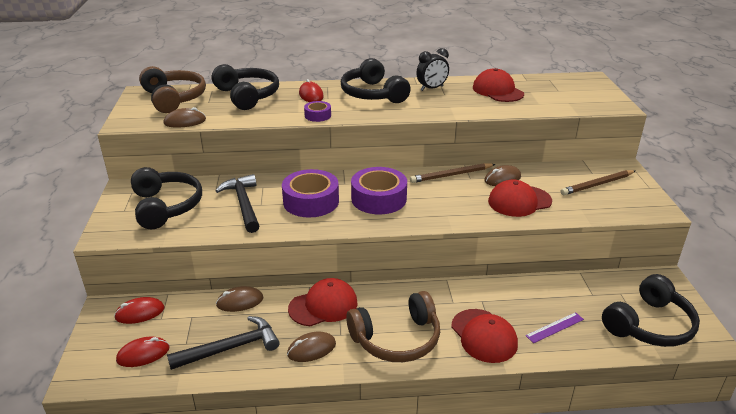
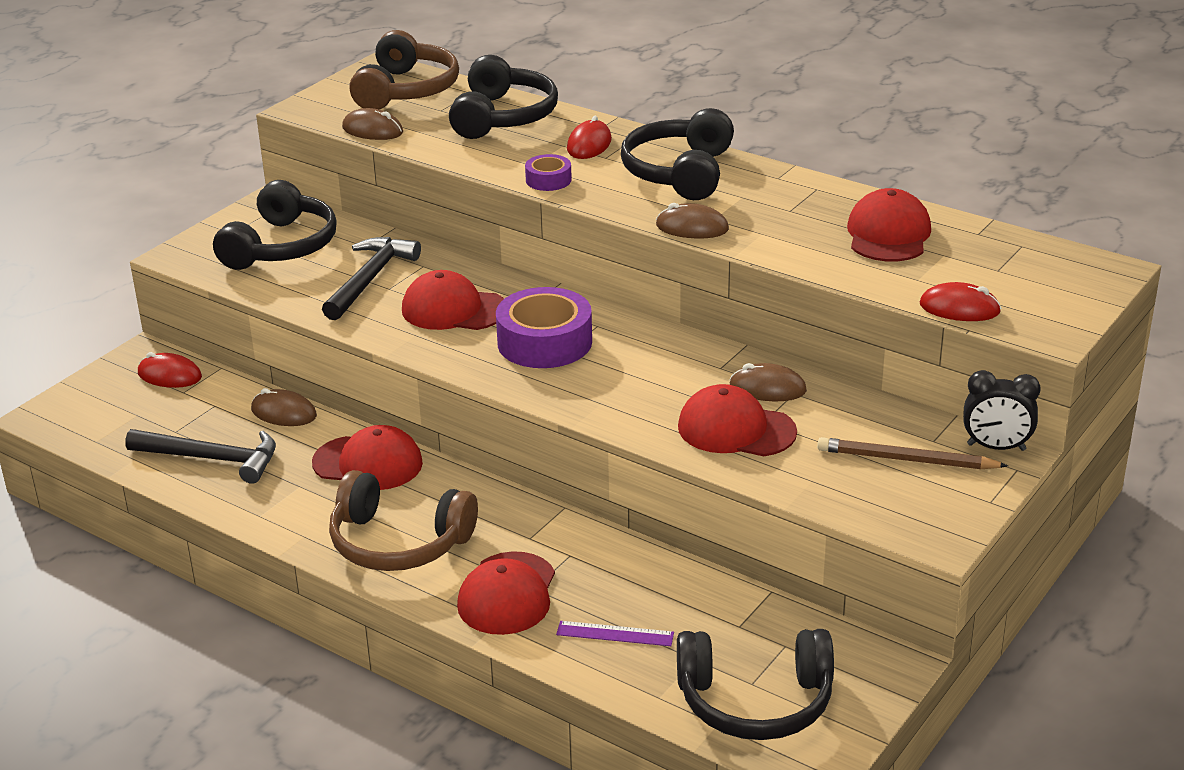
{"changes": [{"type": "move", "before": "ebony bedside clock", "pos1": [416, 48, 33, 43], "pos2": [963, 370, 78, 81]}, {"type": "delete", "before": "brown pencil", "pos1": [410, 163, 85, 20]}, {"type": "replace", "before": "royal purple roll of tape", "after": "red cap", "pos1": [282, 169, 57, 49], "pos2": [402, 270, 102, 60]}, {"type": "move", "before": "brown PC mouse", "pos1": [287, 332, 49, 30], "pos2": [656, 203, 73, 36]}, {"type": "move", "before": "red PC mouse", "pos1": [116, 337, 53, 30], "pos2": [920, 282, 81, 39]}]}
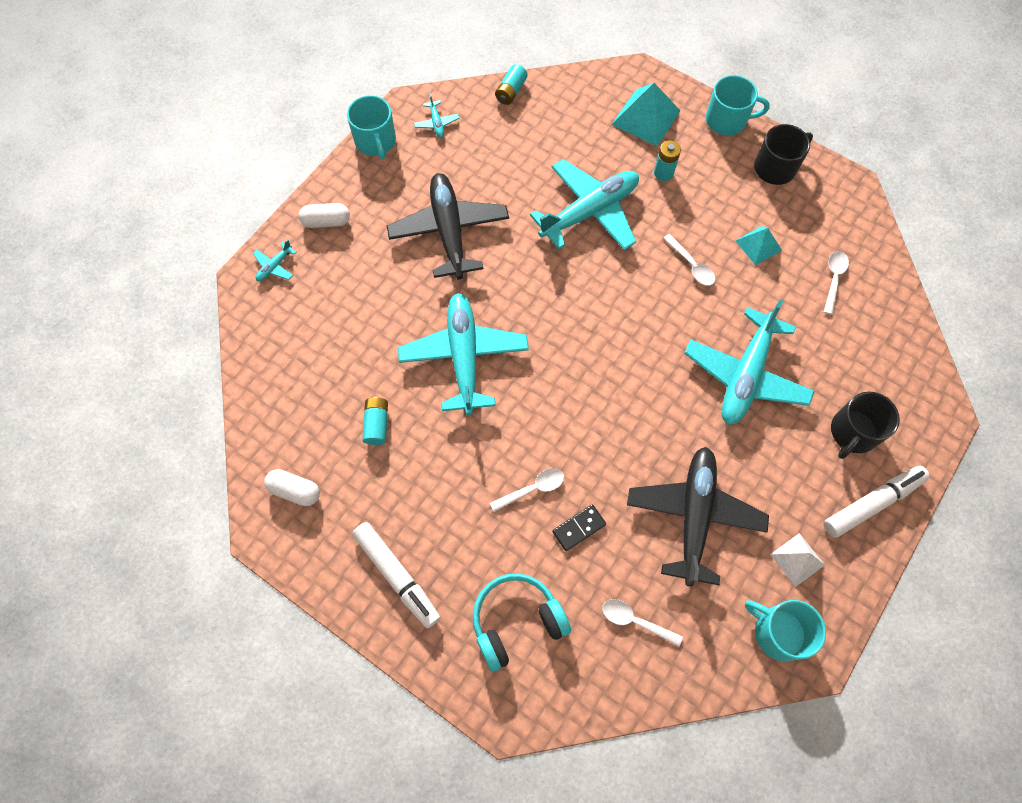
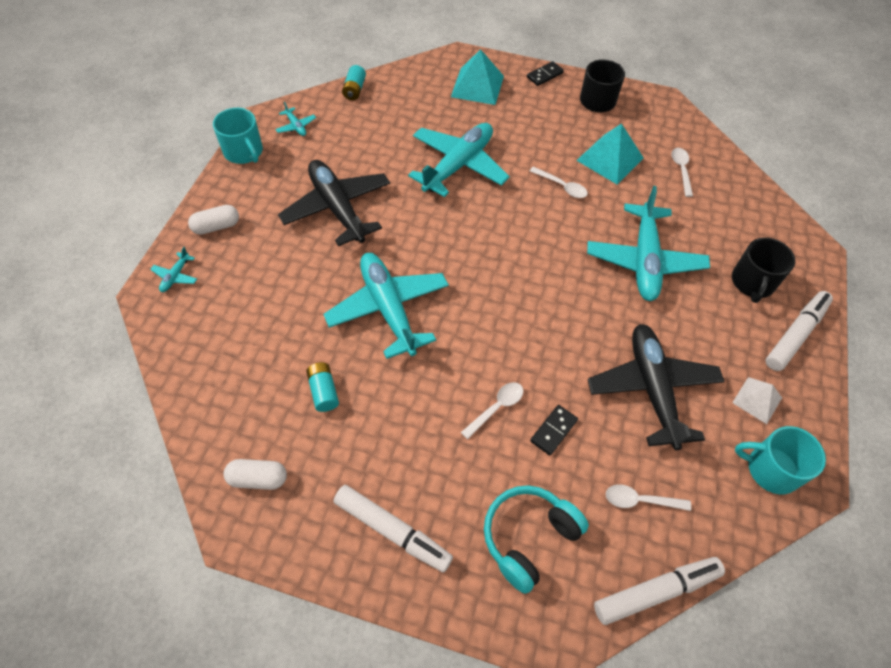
{"changes": [{"type": "replace", "before": "turquoise coffee mug", "after": "ebony domino", "pos1": [706, 75, 64, 60], "pos2": [527, 61, 37, 25]}, {"type": "delete", "before": "turquoise battery", "pos1": [654, 140, 27, 41]}, {"type": "resize", "before": "turquoise pyramid shape", "pos1": [735, 226, 47, 39], "pos2": [576, 123, 68, 61], "scale": 1.65}, {"type": "insert", "after": "pure white marker pen", "pos2": [594, 557, 131, 68]}]}
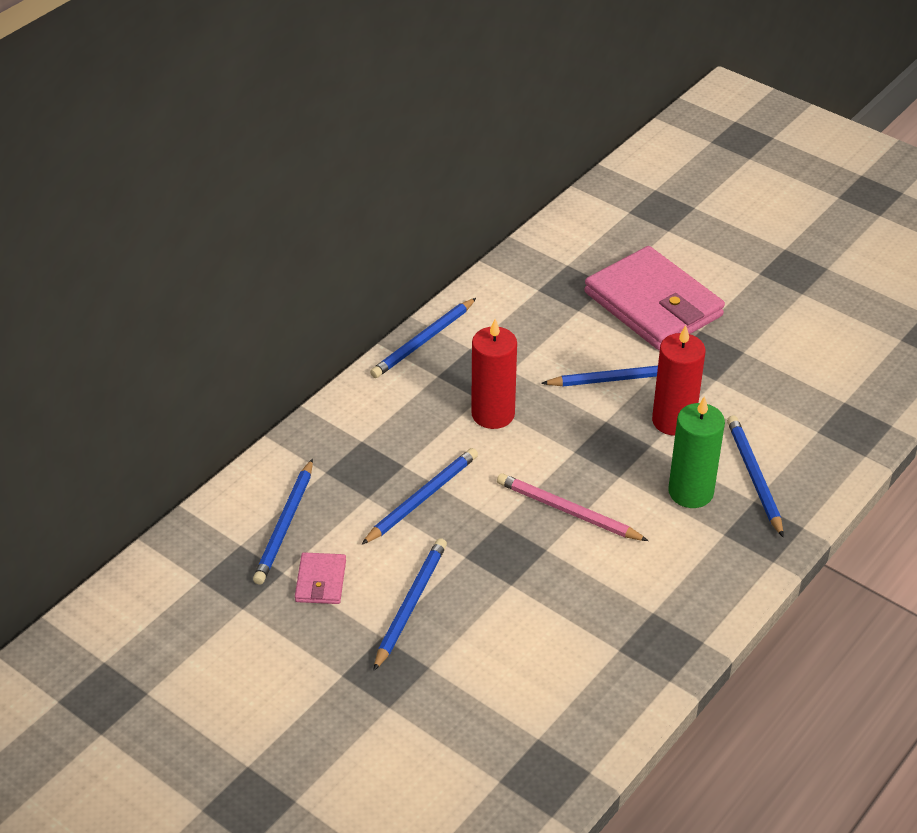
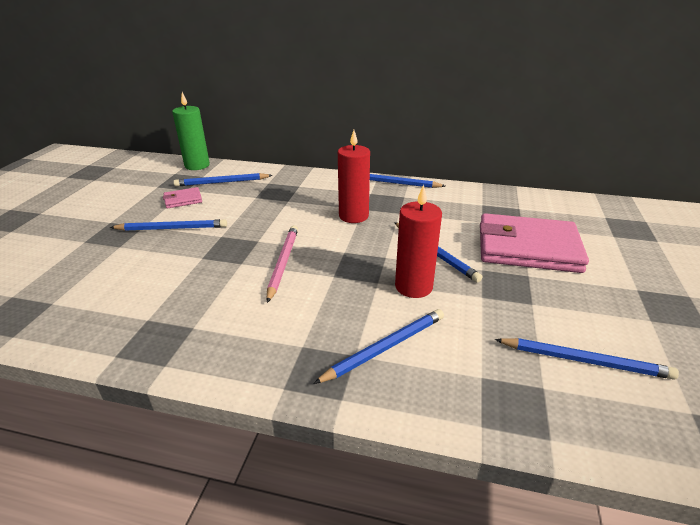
{"changes": [{"type": "rotate", "before": "pink billfold", "pos1": [584, 246, 141, 104], "pos2": [480, 213, 109, 60], "turn": 75}, {"type": "move", "before": "emerald candle", "pos1": [668, 396, 57, 112], "pos2": [172, 92, 38, 78]}, {"type": "move", "before": "royal blue pencil", "pos1": [361, 448, 117, 97], "pos2": [495, 338, 184, 42]}]}
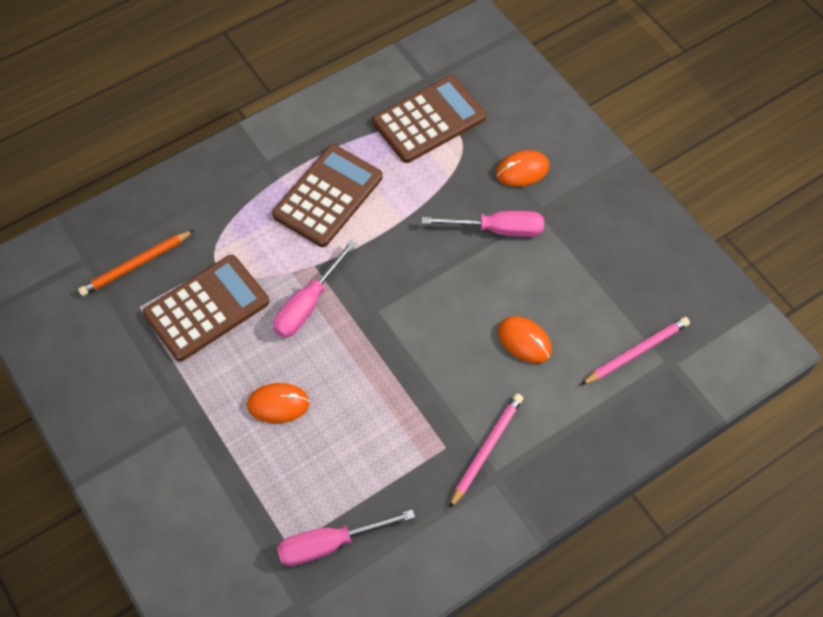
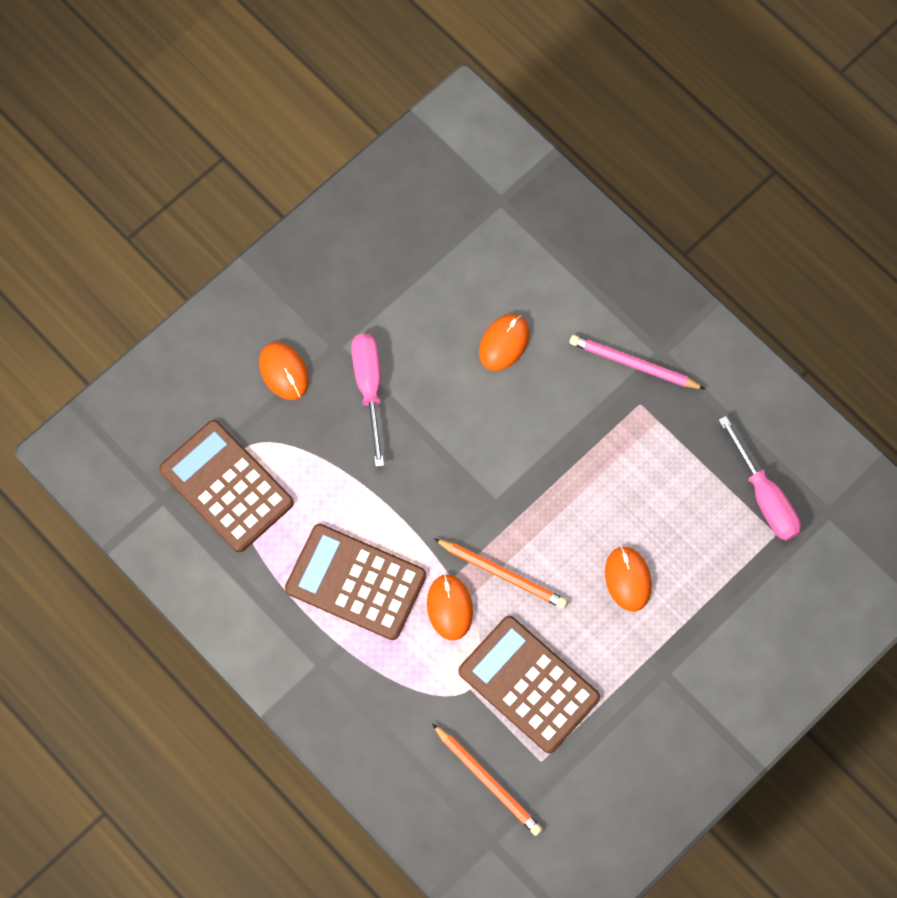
{"changes": [{"type": "replace", "before": "pink hand screwdriver", "after": "bright orange pencil", "pos1": [273, 240, 84, 98], "pos2": [434, 538, 134, 71]}, {"type": "delete", "before": "pink pencil", "pos1": [581, 317, 109, 68]}, {"type": "insert", "after": "bright orange PC mouse", "pos2": [427, 574, 46, 66]}]}
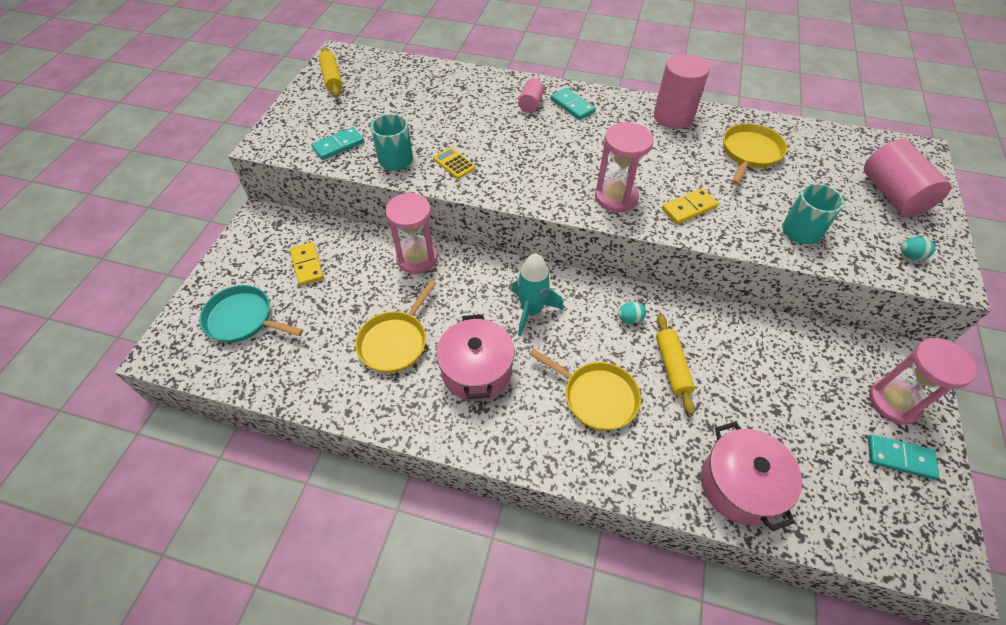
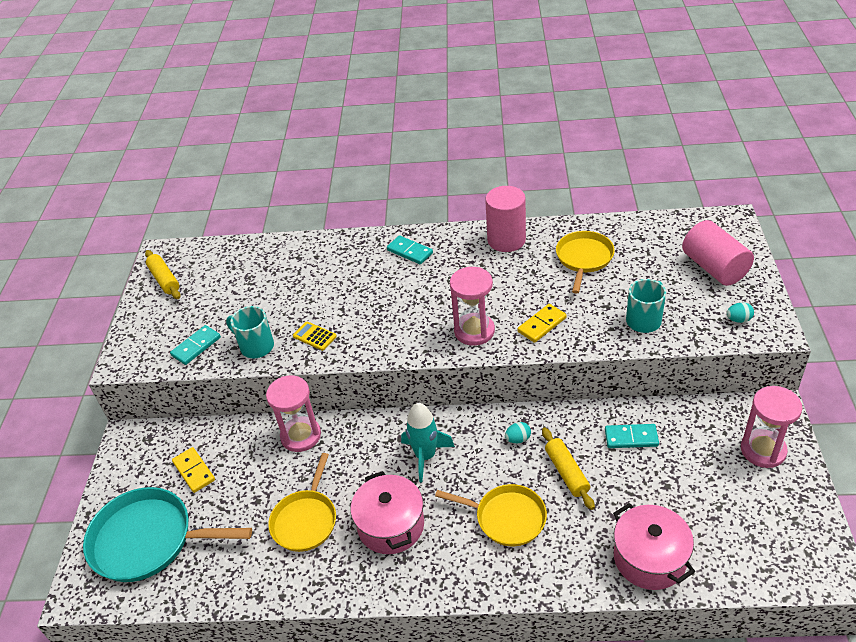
{"changes": [{"type": "delete", "before": "pink cylinder shape", "pos1": [518, 78, 26, 34]}, {"type": "resize", "before": "turquoise frying pan", "pos1": [199, 285, 104, 58], "pos2": [83, 487, 169, 95], "scale": 1.54}, {"type": "move", "before": "turquoise domino", "pos1": [868, 434, 71, 46], "pos2": [605, 424, 54, 24]}]}
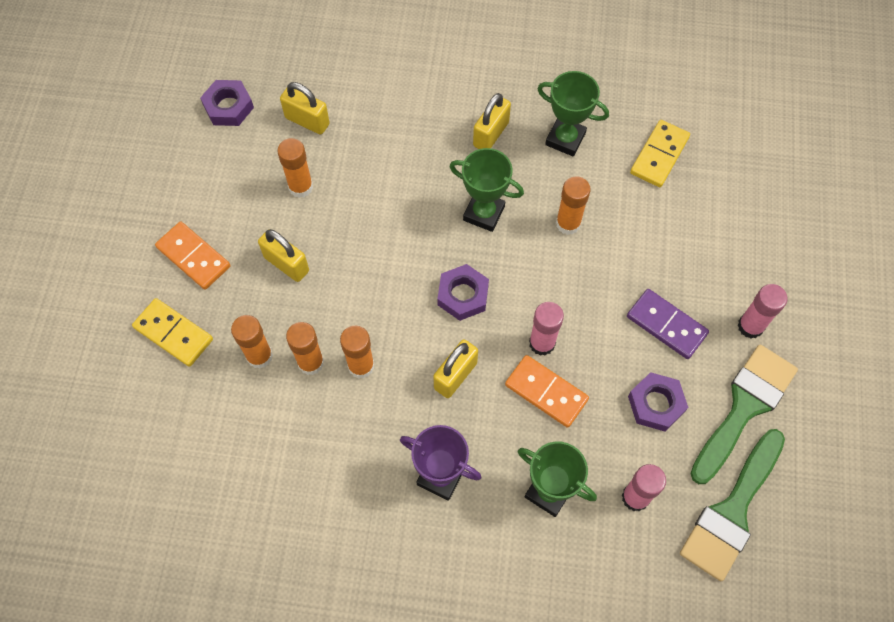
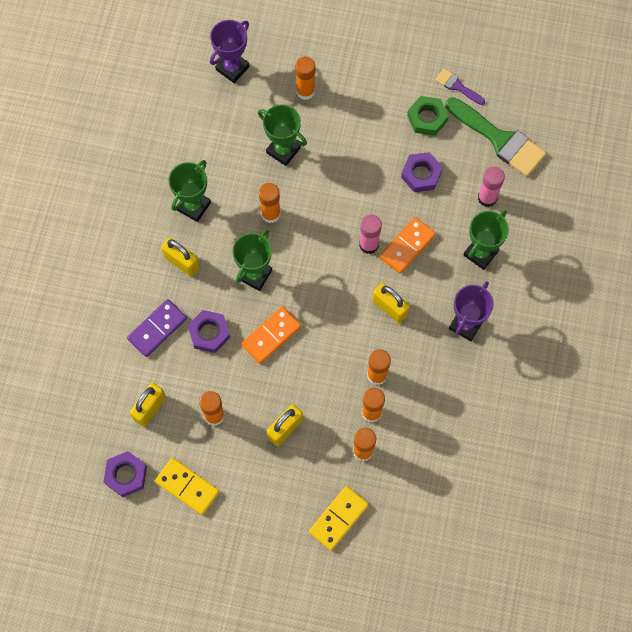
{"changes": [{"type": "move", "before": "yellow domino", "pos1": [630, 120, 60, 67], "pos2": [155, 458, 64, 57]}, {"type": "move", "before": "bright orange domino", "pos1": [155, 222, 75, 68], "pos2": [241, 307, 60, 57]}, {"type": "move", "before": "royal purple nut", "pos1": [437, 264, 52, 57], "pos2": [188, 310, 42, 43]}, {"type": "delete", "before": "pink glue", "pos1": [737, 284, 51, 55]}, {"type": "move", "before": "royal purple domino", "pos1": [627, 289, 82, 70], "pos2": [127, 299, 60, 58]}, {"type": "replace", "before": "emerald paintbrush", "after": "emerald nut", "pos1": [690, 345, 108, 139], "pos2": [407, 96, 42, 40]}, {"type": "insert", "after": "royal purple prize cup", "pos2": [210, 20, 40, 63]}, {"type": "insert", "after": "bright orange glue", "pos2": [295, 56, 20, 44]}, {"type": "insert", "after": "royal purple paintbrush", "pos2": [435, 68, 50, 37]}, {"type": "insert", "after": "emerald prize cup", "pos2": [258, 104, 49, 62]}]}
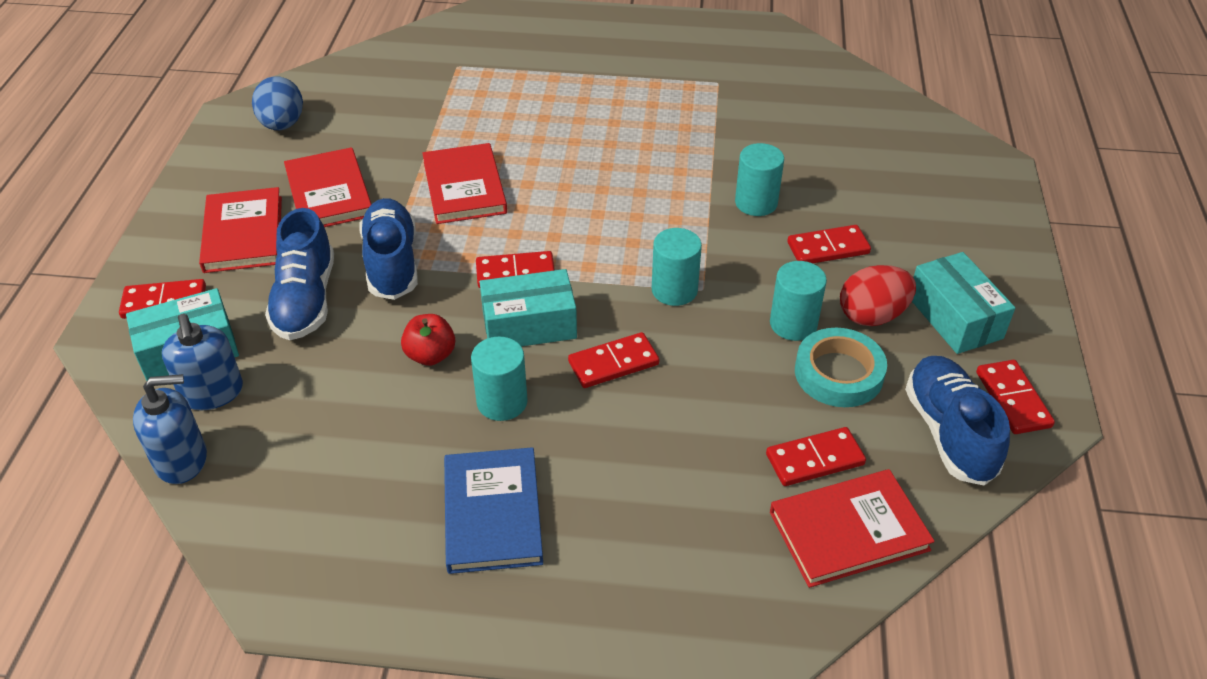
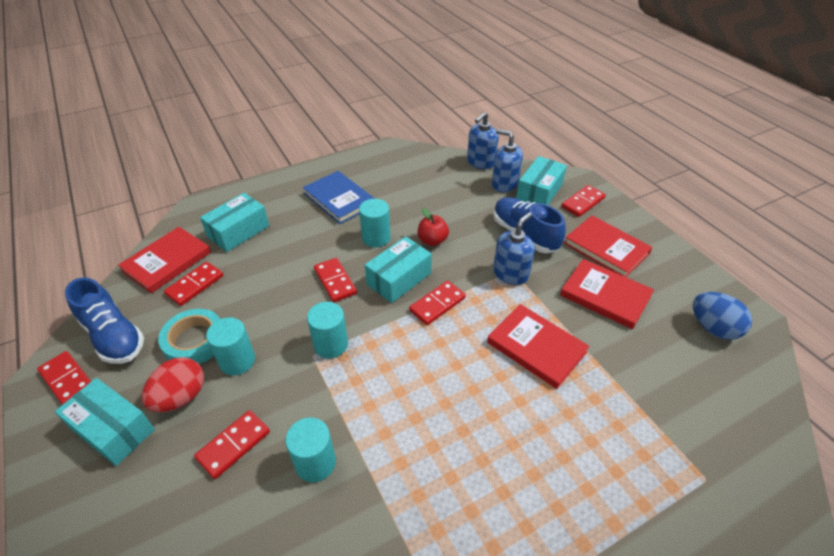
{"changes": [{"type": "replace", "before": "royal blue sneaker", "after": "royal blue pump bottle", "pos1": [360, 198, 58, 102], "pos2": [493, 212, 42, 73]}, {"type": "rotate", "before": "red domino", "pos1": [568, 332, 91, 56], "pos2": [314, 258, 43, 44], "turn": -60}, {"type": "insert", "after": "turquoise package", "pos2": [200, 193, 69, 59]}]}
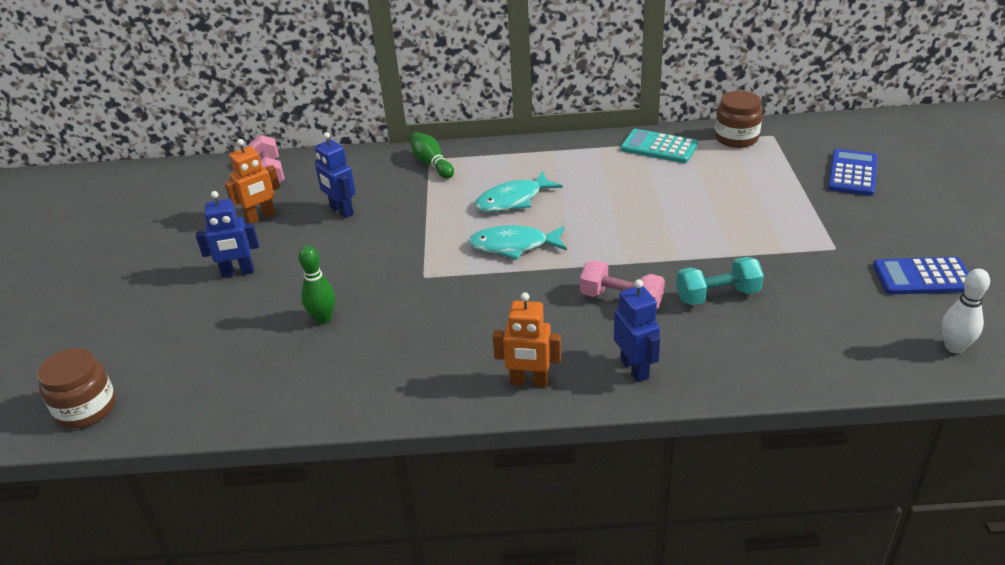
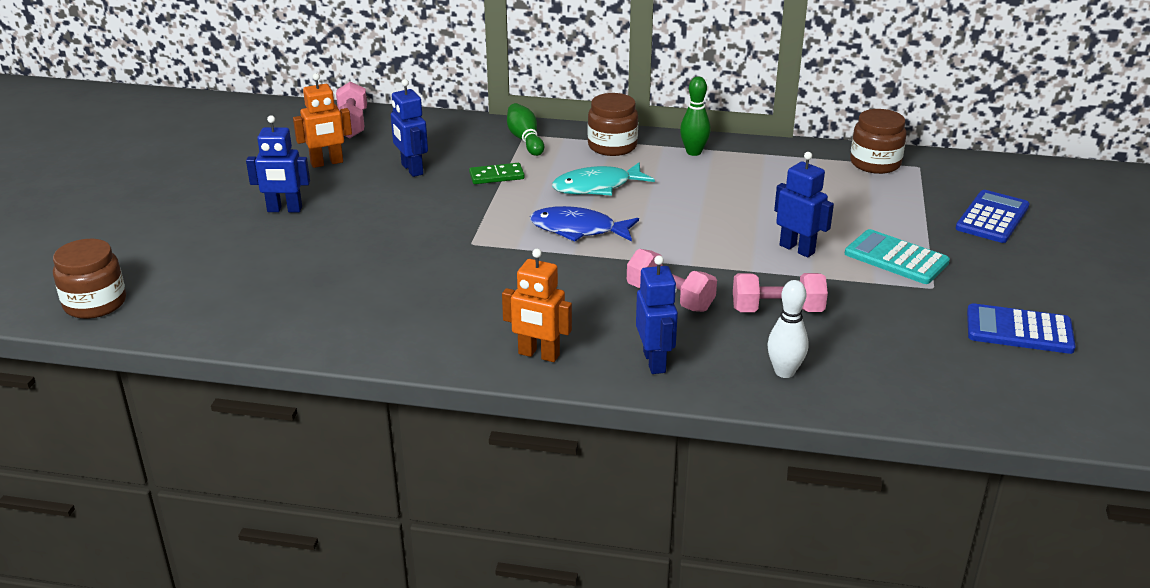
{"changes": [{"type": "move", "before": "turquoise calculator", "pos1": [621, 129, 77, 34], "pos2": [845, 229, 105, 55]}, {"type": "recolor", "before": "turquoise toy fish", "after": "royal blue toy fish", "pos1": [468, 225, 99, 35], "pos2": [530, 206, 109, 36]}, {"type": "move", "before": "emerald bowling pin", "pos1": [298, 246, 37, 78], "pos2": [680, 77, 30, 79]}, {"type": "recolor", "before": "turquoise free weight", "after": "pink free weight", "pos1": [676, 257, 88, 48], "pos2": [733, 273, 95, 39]}, {"type": "move", "before": "pure white bowling pin", "pos1": [942, 269, 48, 84], "pos2": [767, 280, 42, 98]}, {"type": "insert", "after": "brown jar", "pos2": [588, 93, 50, 63]}, {"type": "insert", "after": "royal blue toy robot", "pos2": [774, 152, 60, 105]}, {"type": "insert", "after": "emerald domino", "pos2": [469, 163, 56, 21]}]}
